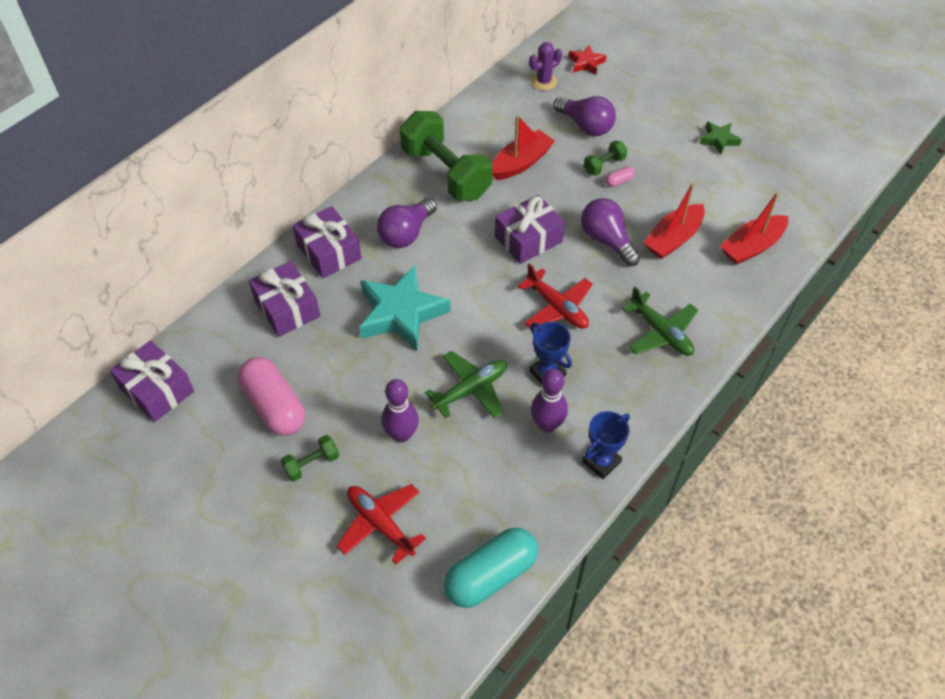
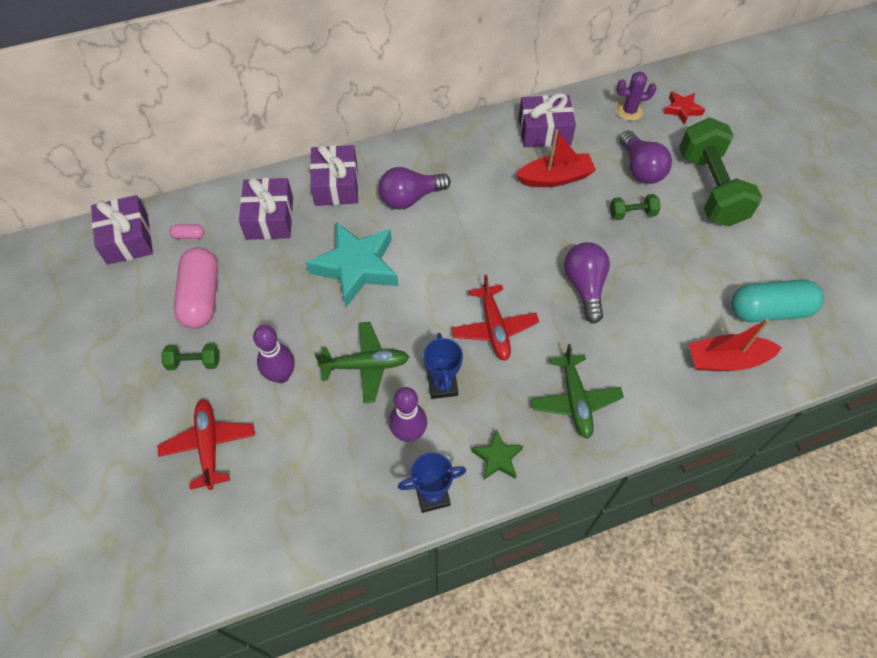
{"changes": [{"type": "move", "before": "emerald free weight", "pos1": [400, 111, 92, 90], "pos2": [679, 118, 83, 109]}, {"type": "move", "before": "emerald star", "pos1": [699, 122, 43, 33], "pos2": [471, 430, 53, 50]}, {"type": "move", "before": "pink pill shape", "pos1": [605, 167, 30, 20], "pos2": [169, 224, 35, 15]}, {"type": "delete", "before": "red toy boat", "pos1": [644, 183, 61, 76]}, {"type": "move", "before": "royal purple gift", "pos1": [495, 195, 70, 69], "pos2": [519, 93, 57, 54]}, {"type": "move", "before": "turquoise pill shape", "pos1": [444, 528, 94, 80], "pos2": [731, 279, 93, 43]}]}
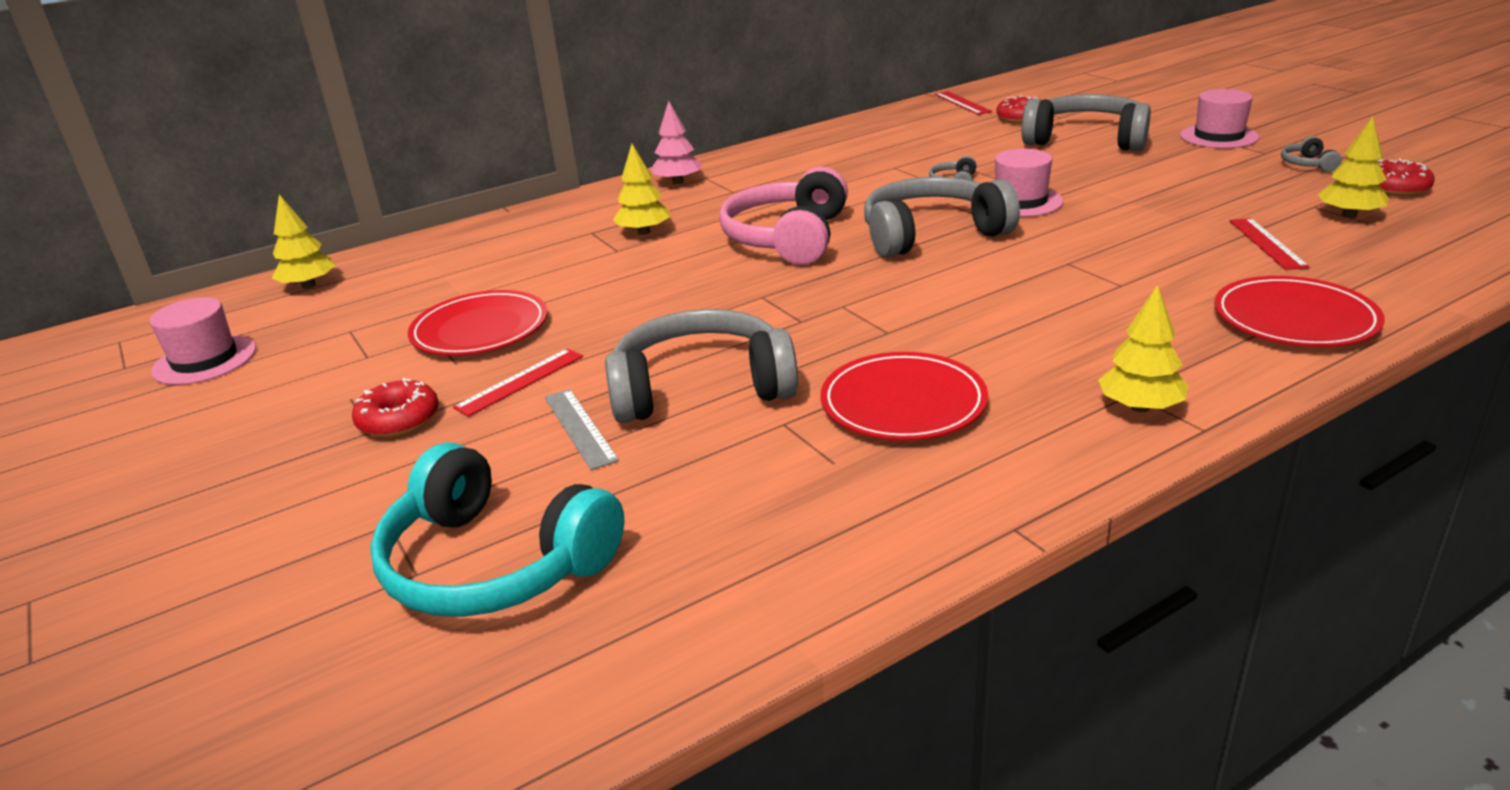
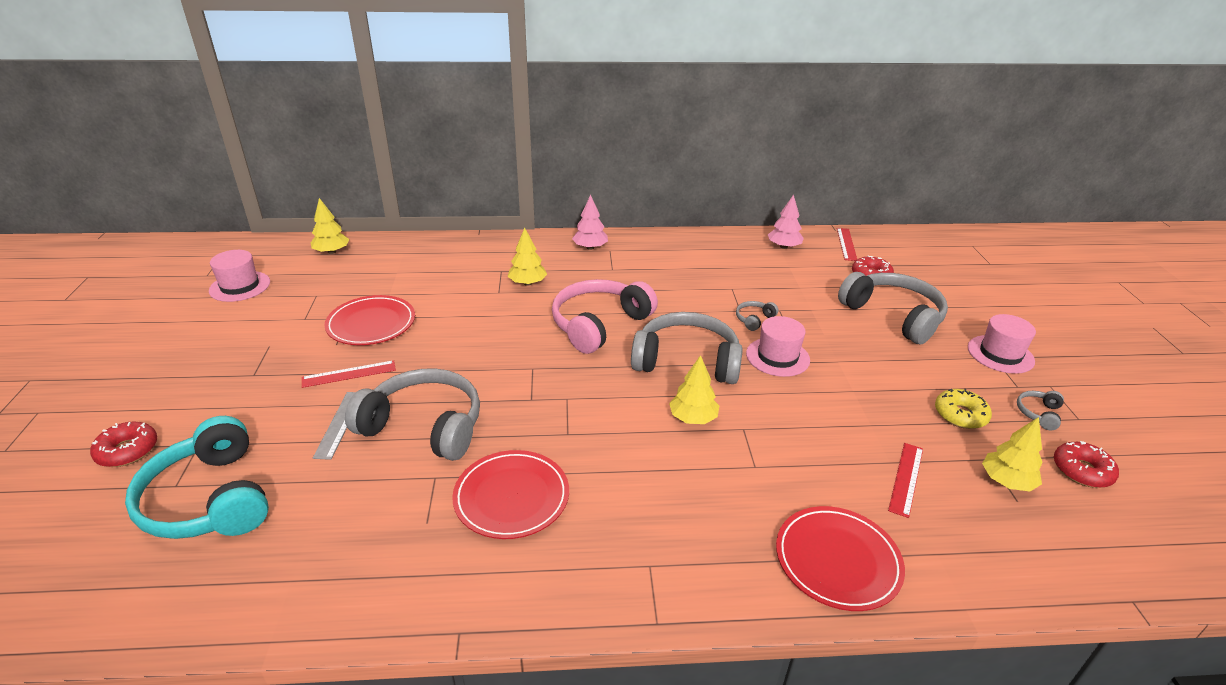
{"changes": [{"type": "move", "before": "yellow tree", "pos1": [1098, 285, 90, 127], "pos2": [669, 355, 50, 69]}, {"type": "move", "before": "red glazed donut", "pos1": [352, 378, 87, 59], "pos2": [90, 422, 67, 45]}, {"type": "insert", "after": "pink tree", "pos2": [768, 194, 36, 55]}, {"type": "insert", "after": "yellow glazed donut", "pos2": [935, 389, 57, 40]}]}
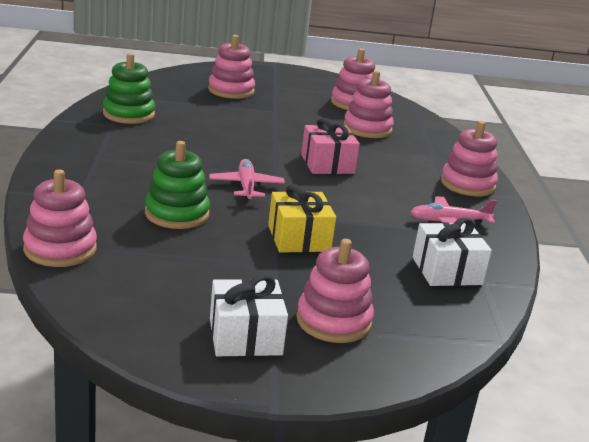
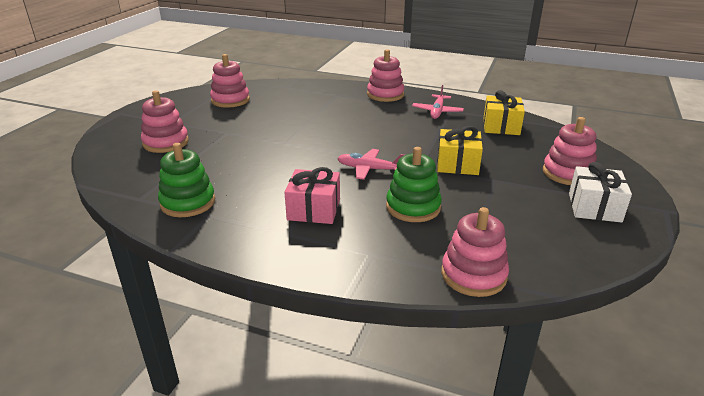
{"changes": [{"type": "delete", "before": "pink ring stacker", "pos1": [343, 70, 51, 68]}, {"type": "move", "before": "pink gift", "pos1": [301, 118, 59, 56], "pos2": [284, 167, 56, 57]}, {"type": "recolor", "before": "pure white gift", "after": "yellow gift", "pos1": [413, 218, 79, 68], "pos2": [484, 90, 41, 45]}]}
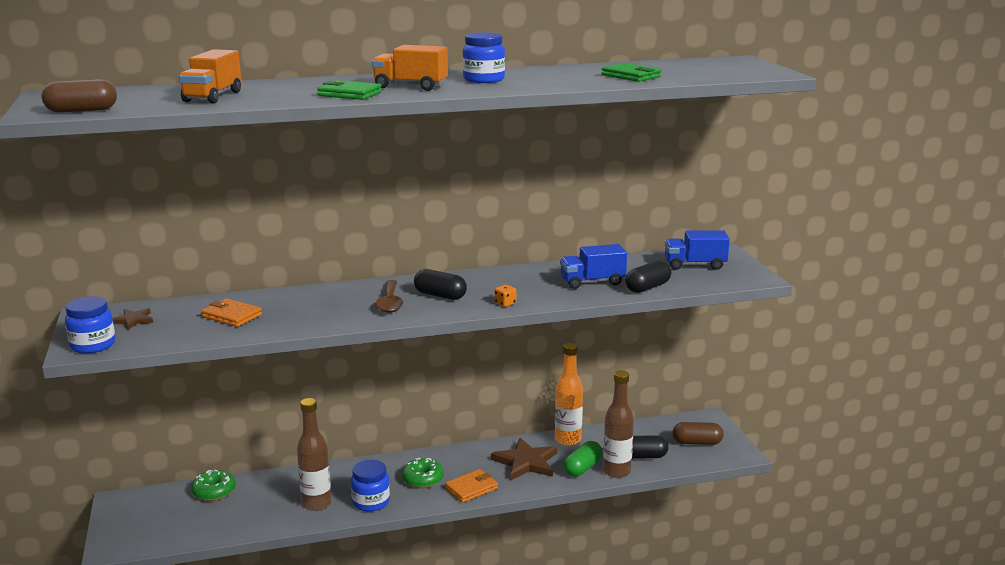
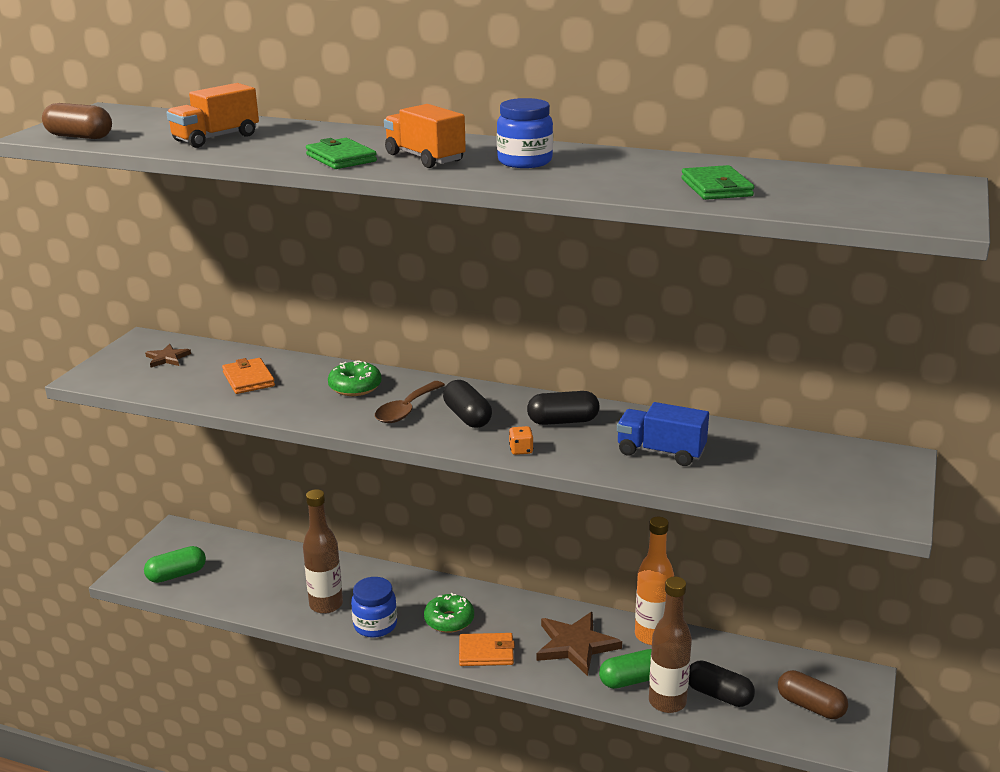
{"changes": [{"type": "delete", "before": "royal blue toy truck", "pos1": [665, 230, 65, 40]}, {"type": "move", "before": "ebony pill shape", "pos1": [625, 260, 46, 33], "pos2": [527, 391, 72, 34]}, {"type": "delete", "before": "royal blue jar", "pos1": [65, 296, 50, 58]}, {"type": "move", "before": "emerald glazed donut", "pos1": [191, 470, 45, 31], "pos2": [328, 360, 54, 36]}, {"type": "insert", "after": "emerald pill shape", "pos2": [144, 546, 62, 37]}]}
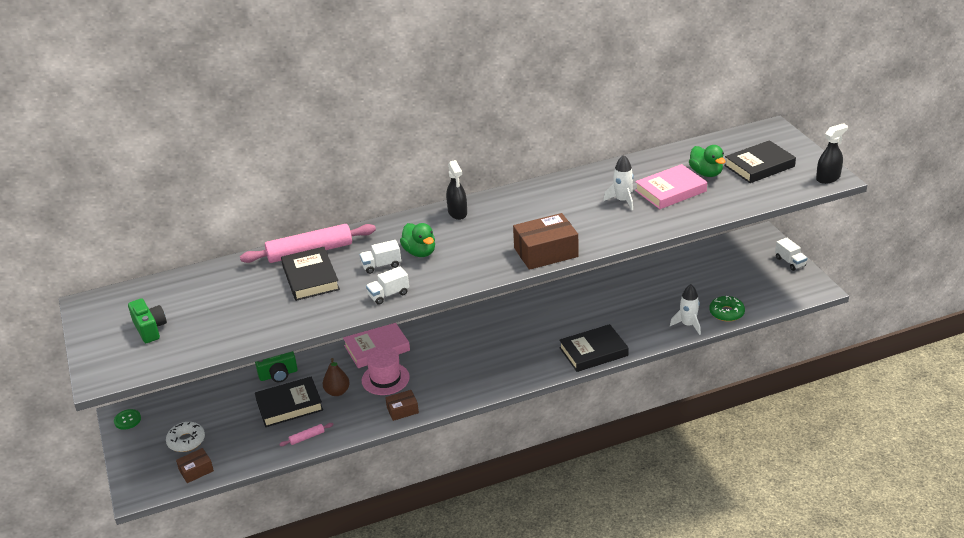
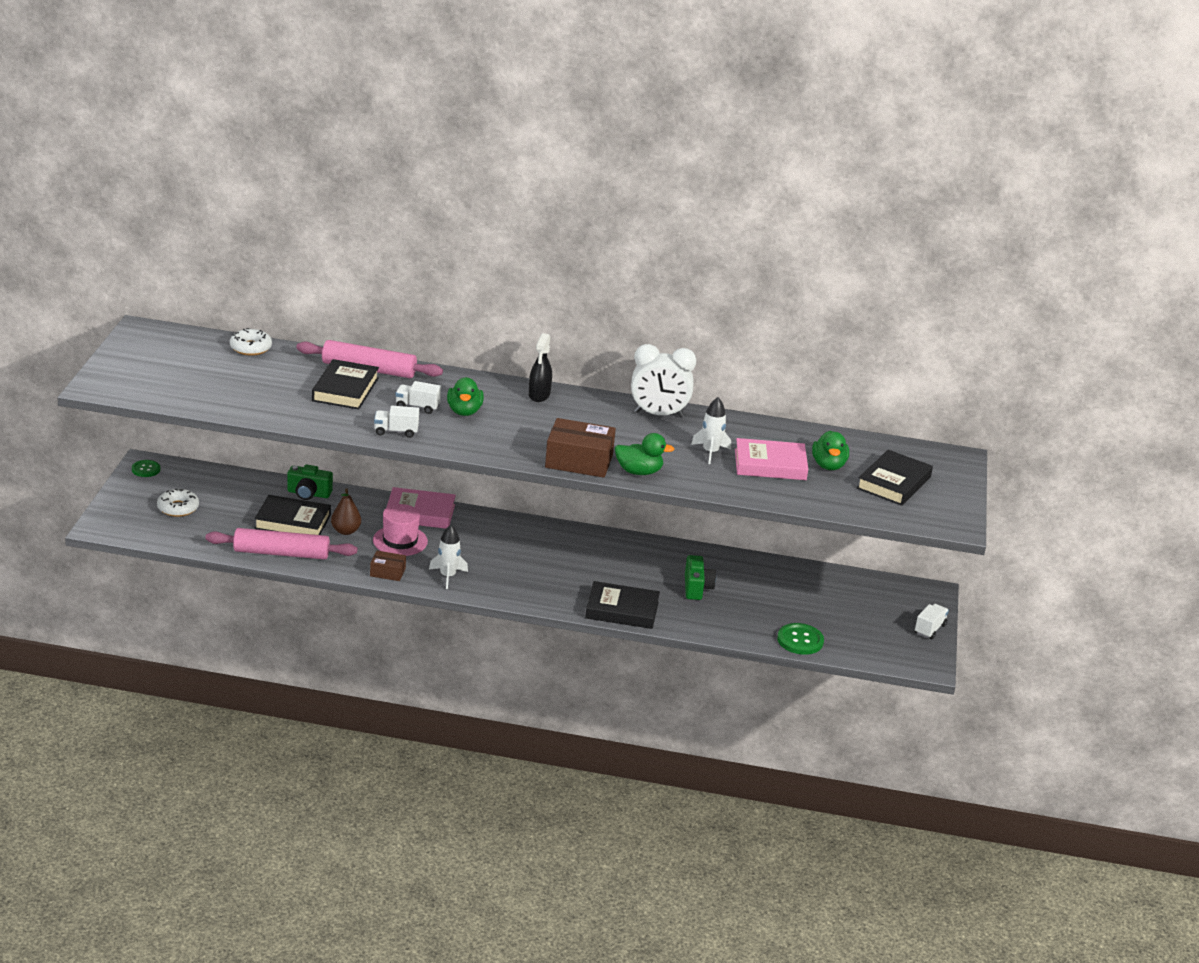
{"changes": [{"type": "delete", "before": "ebony spray cleaner", "pos1": [816, 123, 32, 61]}, {"type": "rotate", "before": "ebony book", "pos1": [724, 140, 72, 43], "pos2": [857, 450, 76, 56], "turn": -60}, {"type": "rotate", "before": "pure white toy truck", "pos1": [775, 238, 32, 33], "pos2": [915, 604, 34, 35], "turn": -150}, {"type": "move", "before": "pure white toy rocket", "pos1": [670, 284, 31, 51], "pos2": [429, 525, 39, 64]}, {"type": "replace", "before": "emerald glazed donut", "after": "emerald button", "pos1": [709, 296, 36, 26], "pos2": [777, 623, 47, 32]}, {"type": "move", "before": "emerald camera", "pos1": [128, 298, 39, 45], "pos2": [685, 555, 31, 45]}, {"type": "resize", "before": "pink dough roller", "pos1": [279, 423, 55, 23], "pos2": [206, 528, 152, 32], "scale": 2.39}, {"type": "delete", "before": "brown package", "pos1": [176, 448, 38, 35]}, {"type": "insert", "after": "pure white glazed donut", "pos2": [230, 328, 42, 28]}, {"type": "insert", "after": "pure white bedside clock", "pos2": [631, 344, 65, 74]}, {"type": "insert", "after": "emerald toy duck", "pos2": [615, 433, 59, 42]}]}
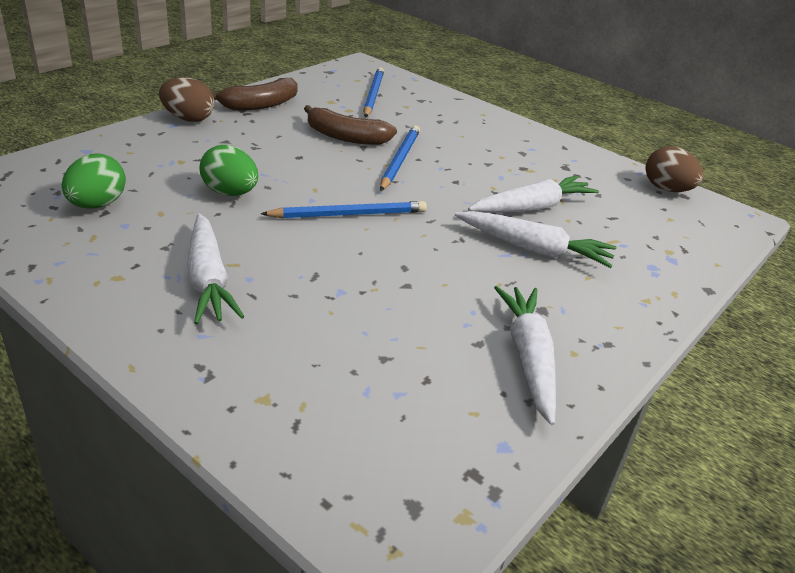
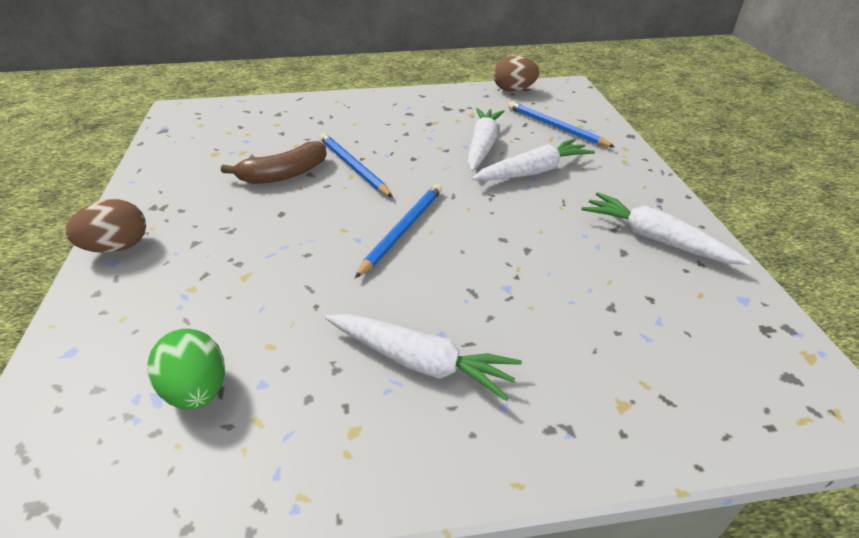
{"changes": [{"type": "move", "before": "royal blue pencil", "pos1": [363, 67, 21, 50], "pos2": [508, 101, 107, 46]}, {"type": "delete", "before": "brown banana", "pos1": [212, 78, 86, 33]}, {"type": "delete", "before": "emerald egg", "pos1": [199, 145, 59, 51]}]}
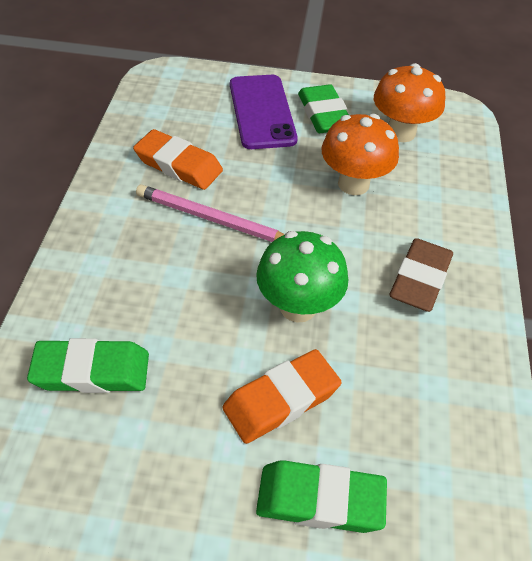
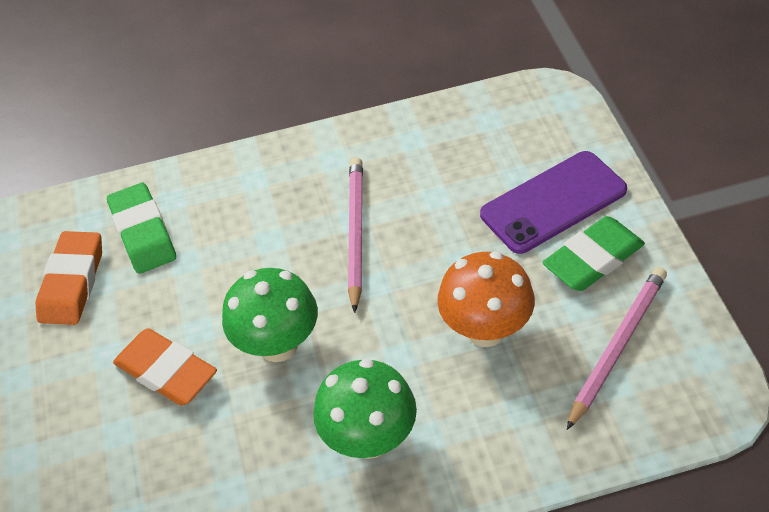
{"changes": [{"type": "replace", "before": "bright orange toadstool", "after": "pink pencil", "pos1": [374, 63, 71, 79], "pos2": [567, 267, 100, 163]}, {"type": "move", "before": "bright orange pencil eraser", "pos1": [133, 129, 90, 61], "pos2": [36, 231, 66, 94]}, {"type": "replace", "before": "brown pencil eraser", "after": "emerald toadstool", "pos1": [389, 238, 64, 74], "pos2": [313, 359, 104, 100]}, {"type": "delete", "before": "emerald pencil eraser", "pos1": [256, 460, 131, 73]}]}
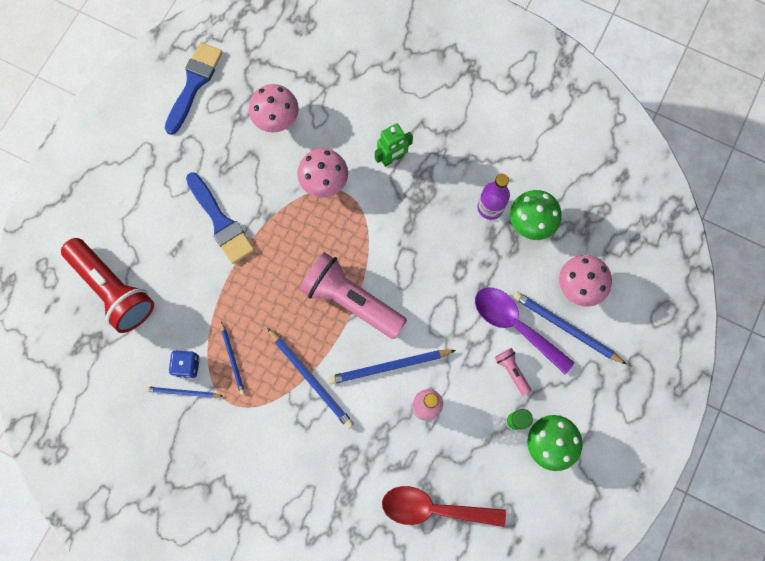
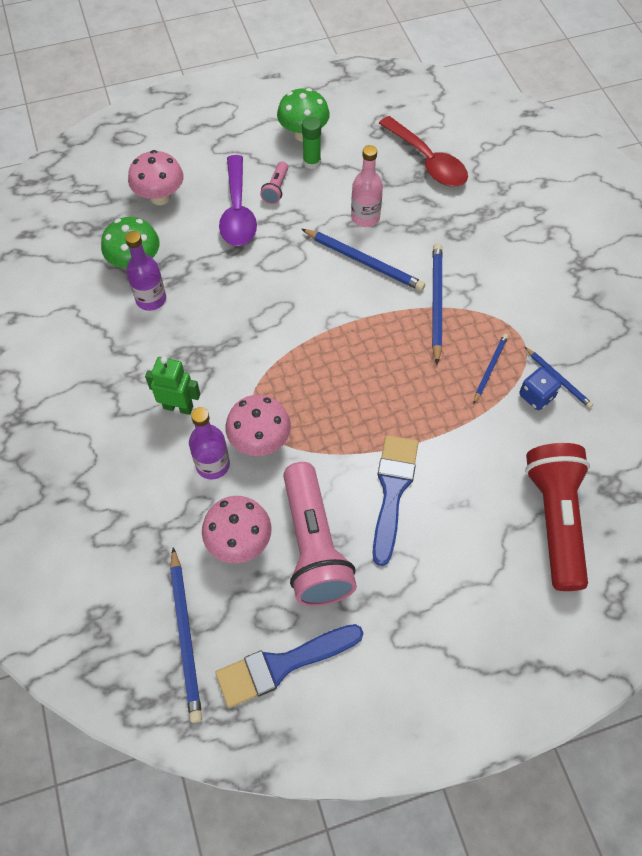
{"changes": [{"type": "move", "before": "pink flashlight", "pos1": [300, 252, 107, 87], "pos2": [283, 462, 74, 144]}, {"type": "move", "before": "royal blue pencil", "pos1": [513, 292, 114, 73], "pos2": [170, 547, 32, 176]}, {"type": "insert", "after": "royal purple bottle", "pos2": [189, 407, 41, 72]}]}
